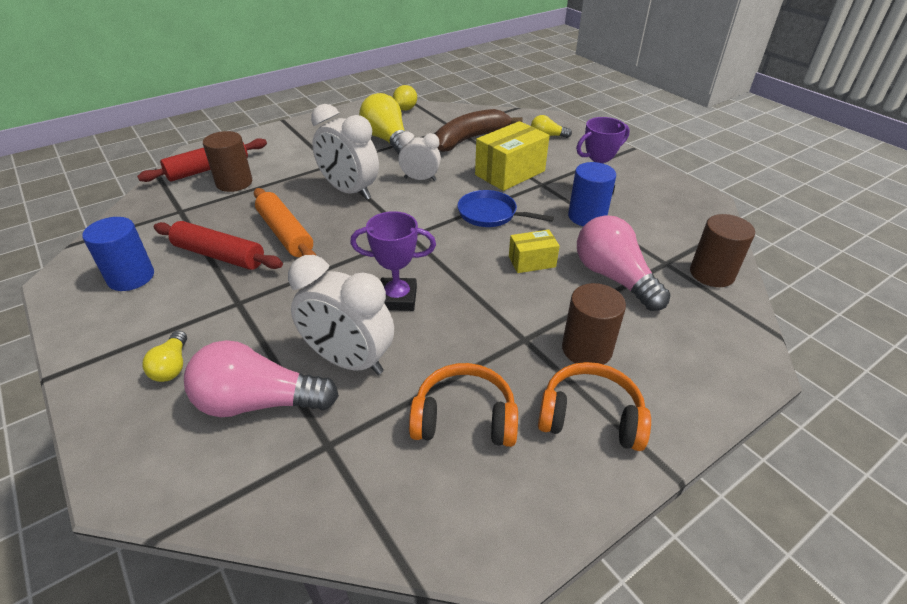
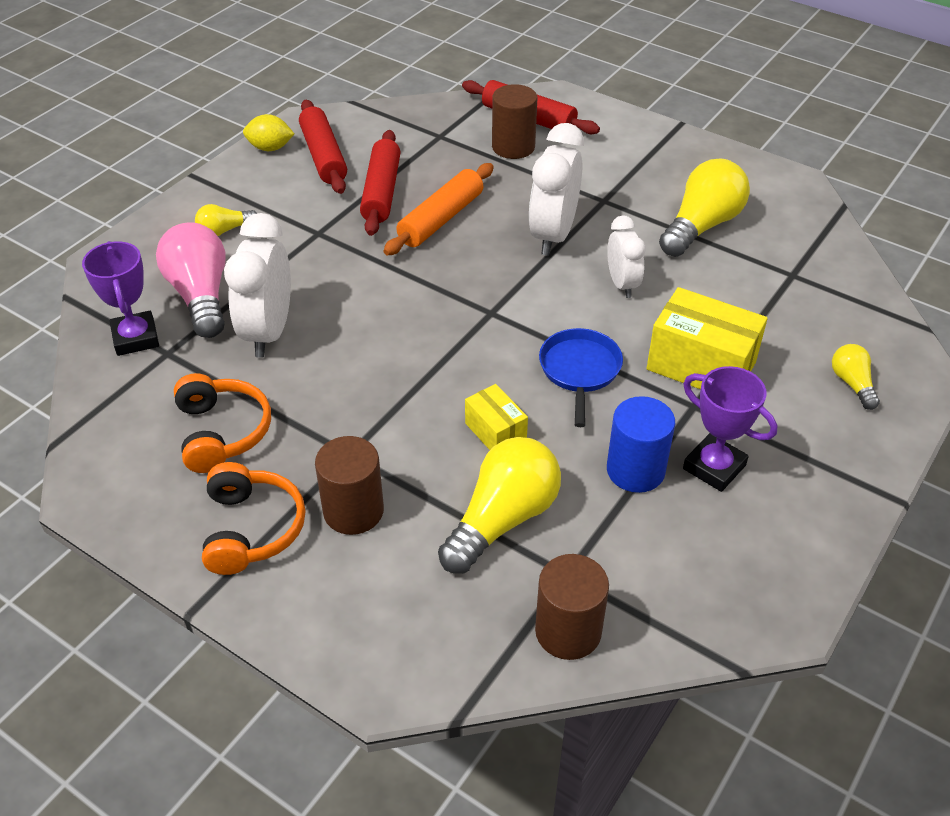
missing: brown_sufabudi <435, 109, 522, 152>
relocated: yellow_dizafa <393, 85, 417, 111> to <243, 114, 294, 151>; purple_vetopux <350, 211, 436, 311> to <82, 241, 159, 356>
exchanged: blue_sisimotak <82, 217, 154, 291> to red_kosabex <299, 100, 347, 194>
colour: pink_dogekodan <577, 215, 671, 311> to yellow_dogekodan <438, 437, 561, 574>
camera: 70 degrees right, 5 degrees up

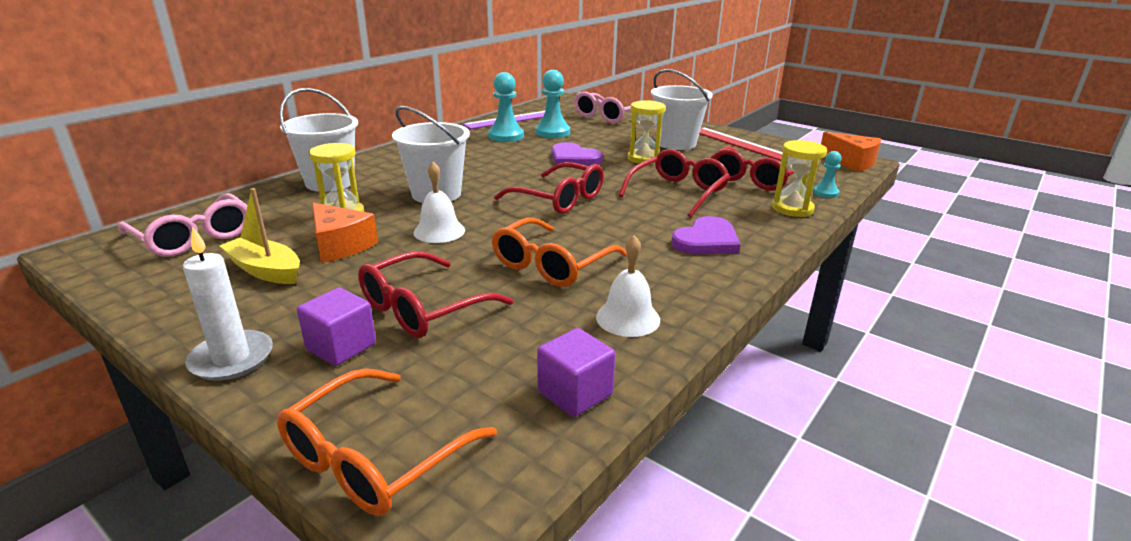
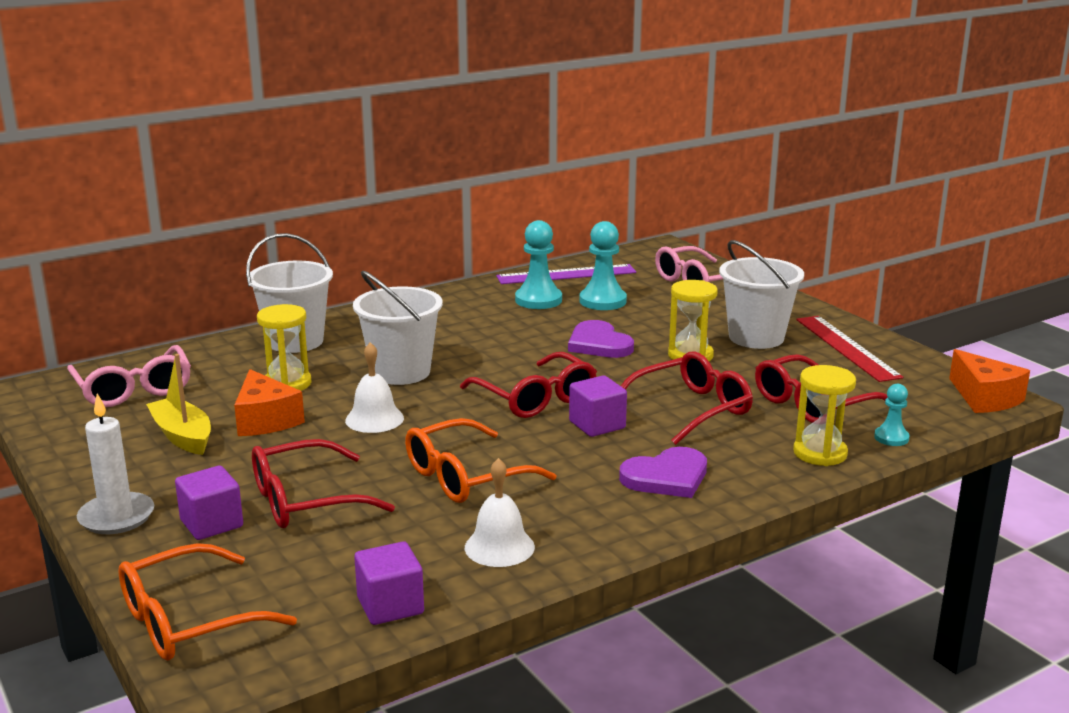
appeared: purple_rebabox <569, 375, 627, 437>
camera: 20 degrees right, 5 degrees down

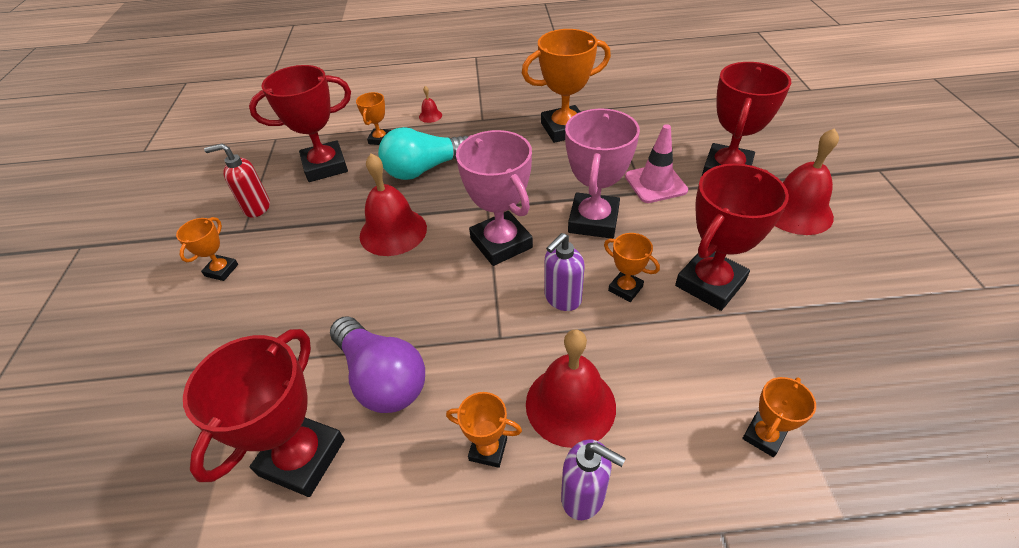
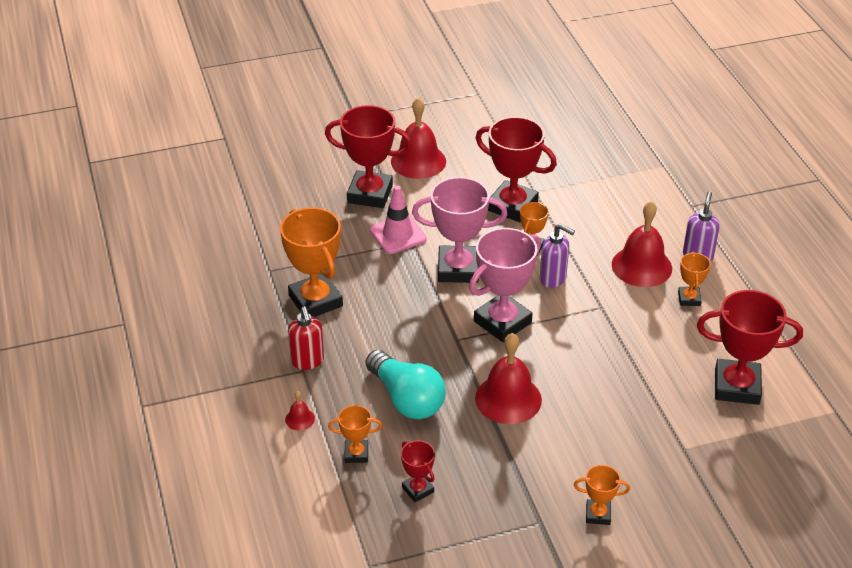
missing: purple_dogekodan <330, 316, 425, 413>; orange_vetopux <742, 377, 816, 457>
relocated: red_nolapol <204, 144, 270, 218> to <288, 307, 324, 370>
size: red_vetopux <249, 65, 351, 182> = <401, 440, 435, 502> x0.50
camera: 105 degrees left, 5 degrees down

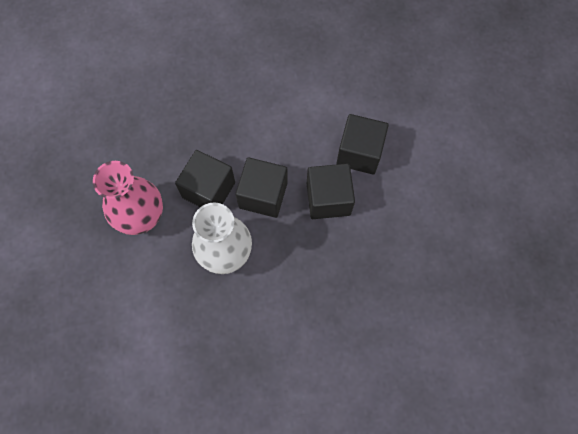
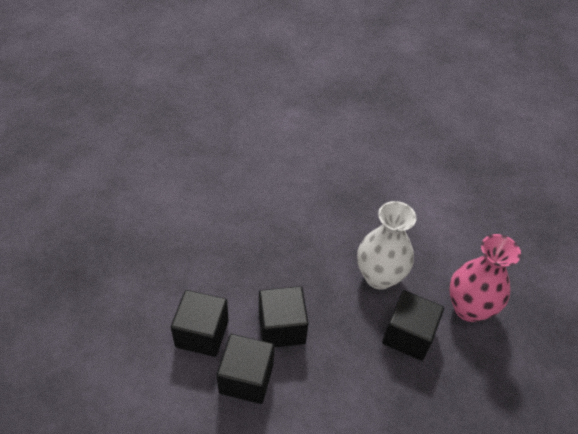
relocated: black_rebabox <236, 157, 287, 218> to <171, 290, 229, 357>
camera: 175 degrees right, 20 degrees down

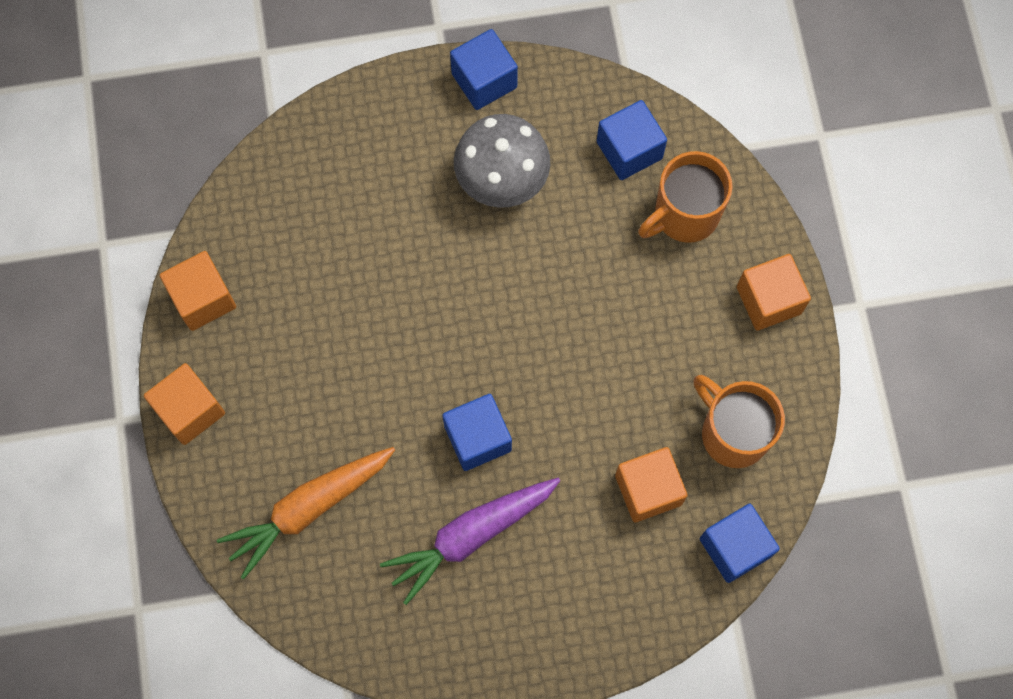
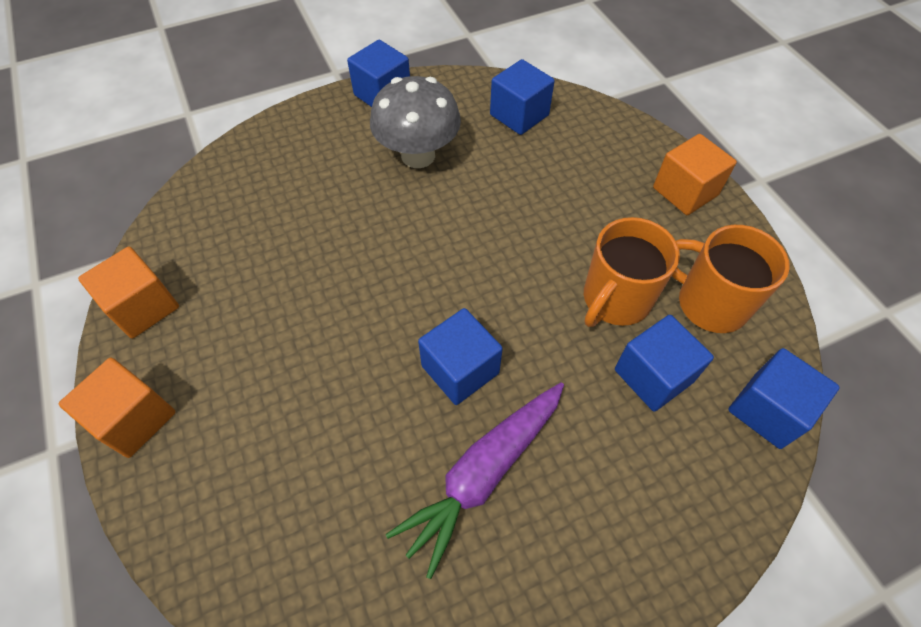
missing: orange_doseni <217, 447, 395, 579>
relocated: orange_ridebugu <638, 151, 733, 243> to <584, 217, 680, 327>
colour: orange_rebabox <615, 447, 688, 522> to blue_rebabox <615, 315, 714, 412>
camera: 15 degrees left, 15 degrees down

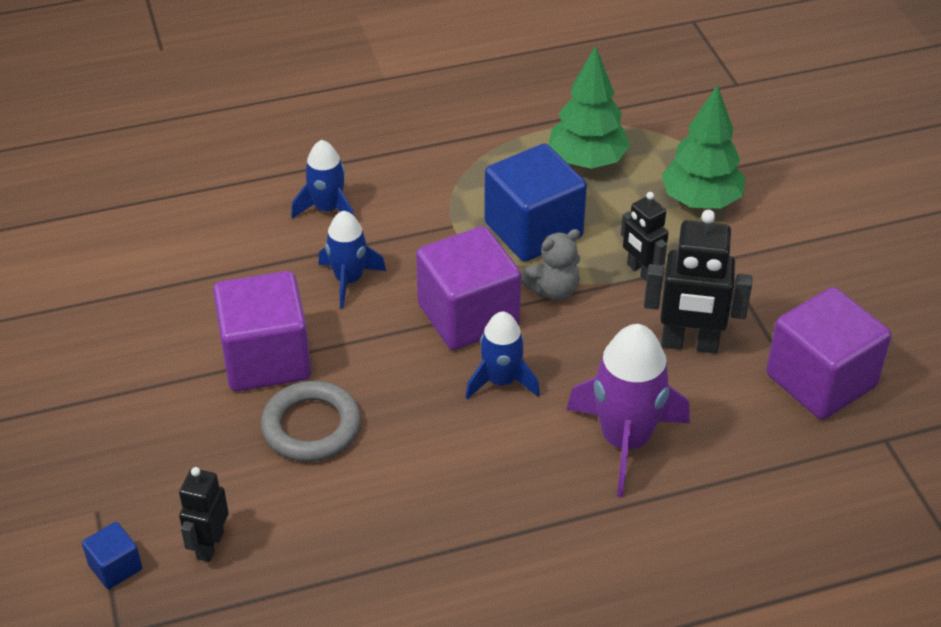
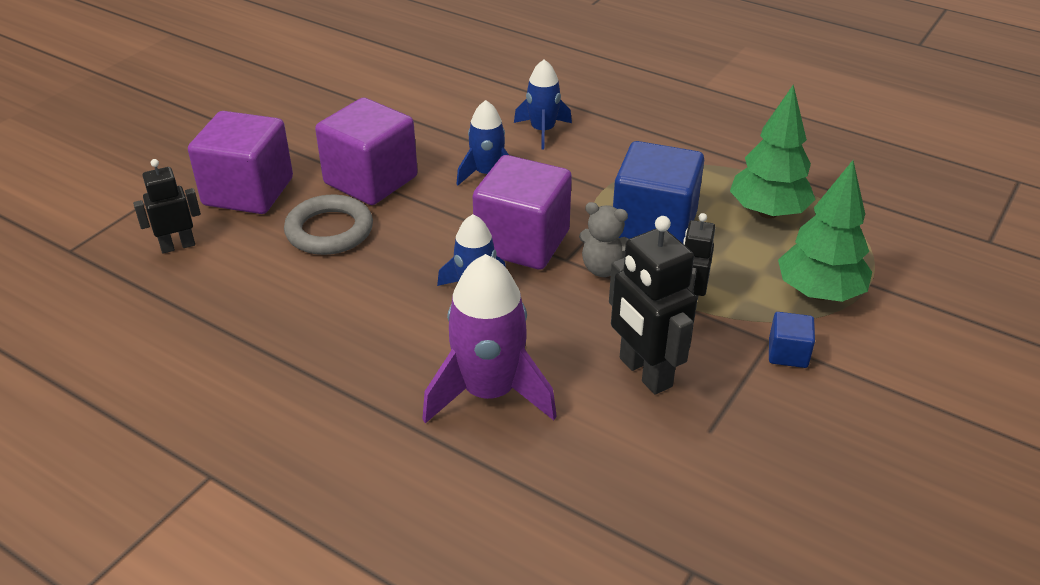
relocated: purple_rebabox <766, 287, 892, 419> to <188, 111, 293, 214>; blue_rebabox <82, 522, 142, 589> to <769, 312, 815, 368>
camera: 50 degrees right, 5 degrees down

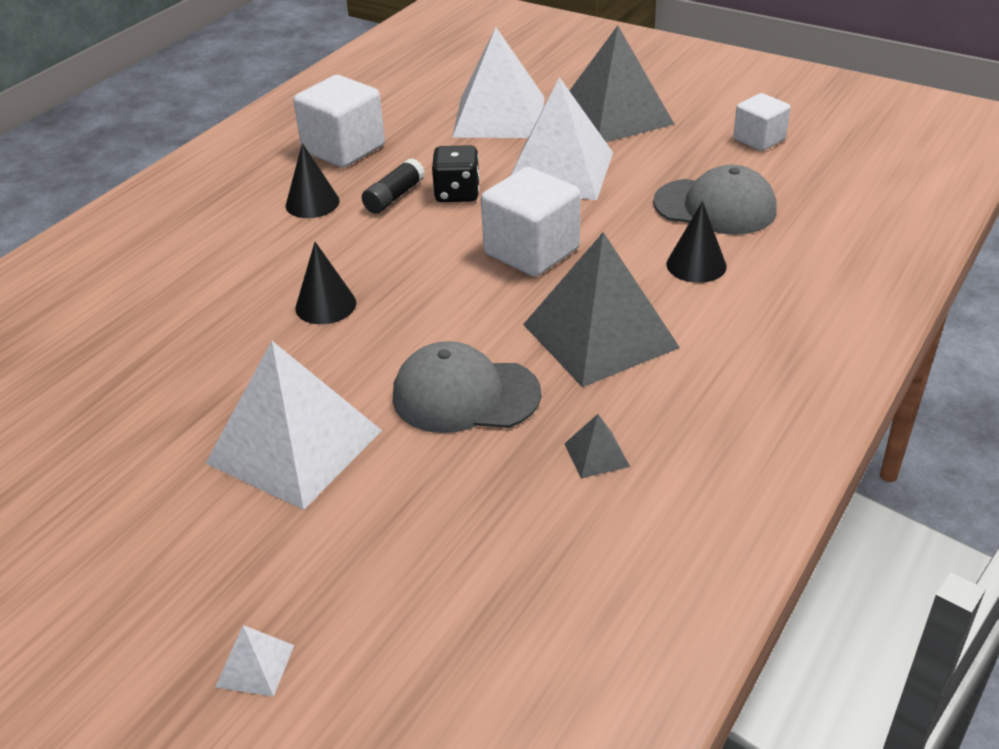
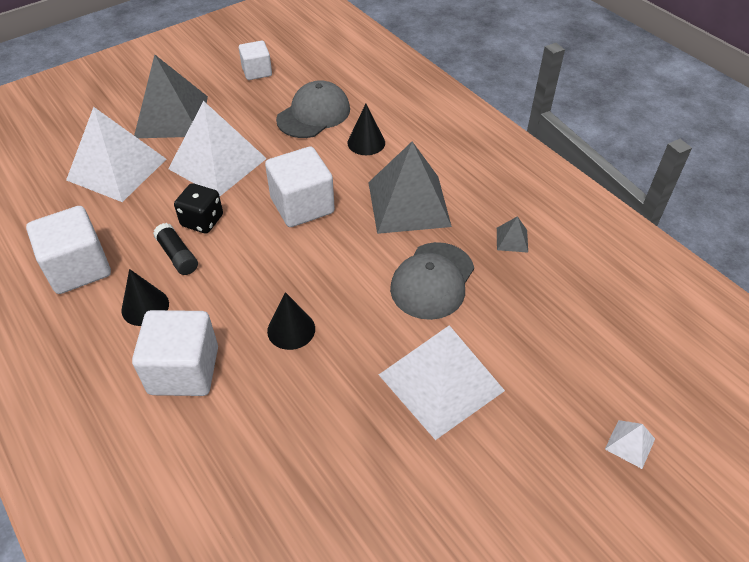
appeared: white_rebabox <132, 310, 218, 396>
camera: 70 degrees left, 10 degrees up

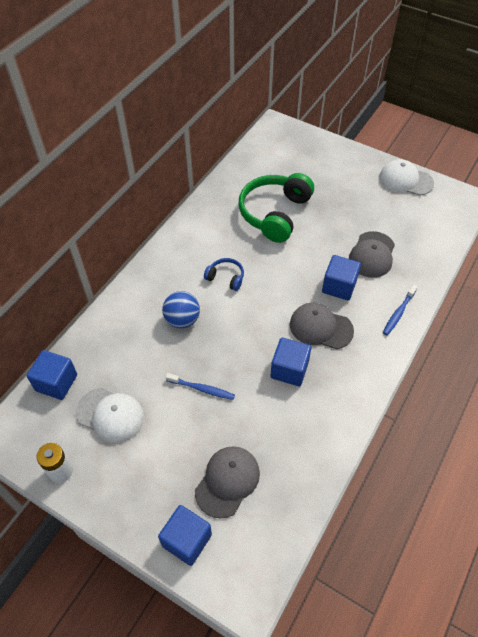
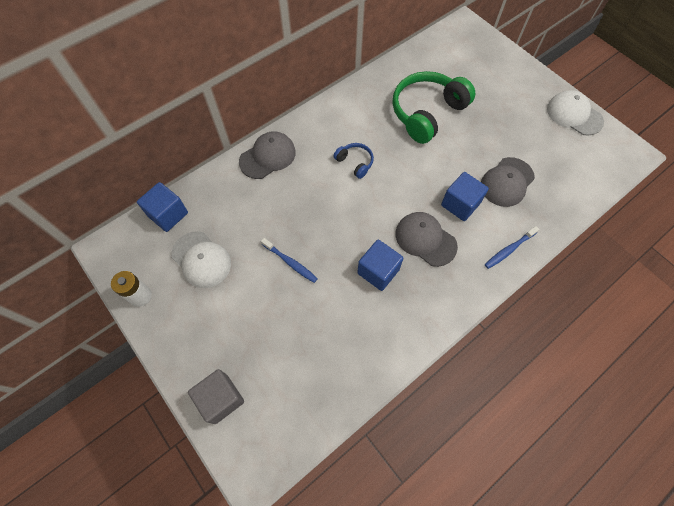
missing: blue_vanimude <162, 291, 200, 328>
relocated: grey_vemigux <195, 446, 260, 519> to <239, 131, 296, 179>
colour: blue_rebabox <158, 505, 212, 566> to grey_rebabox <188, 369, 244, 424>
camera: 20 degrees right, 10 degrees up

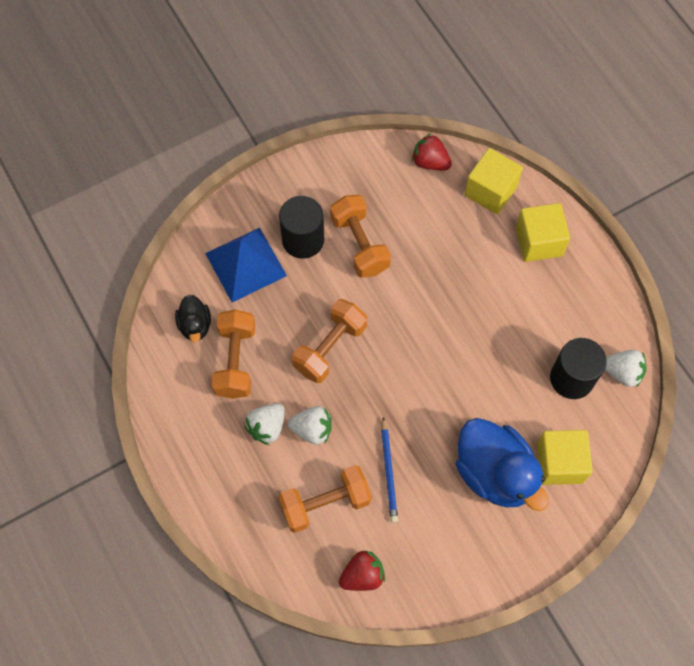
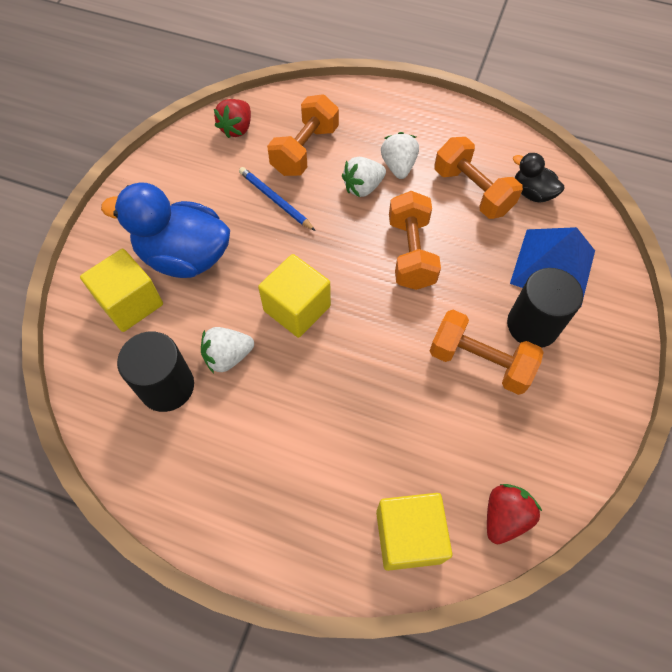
relocated: yellow_rebabox <516, 203, 570, 262> to <258, 254, 331, 338>; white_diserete <605, 350, 647, 387> to <201, 327, 254, 373>
spun: red_diserete <412, 133, 452, 170> = <487, 484, 542, 544> 45 degrees counterclockwise
camera: 140 degrees right, 5 degrees down

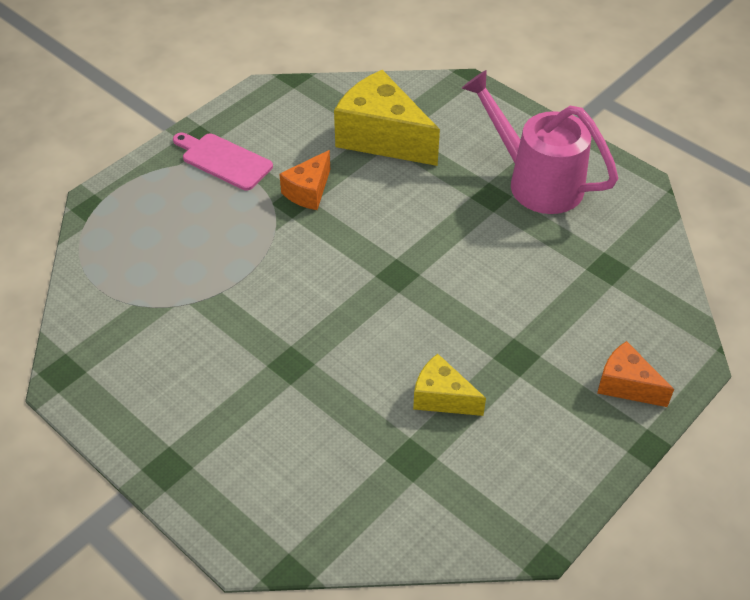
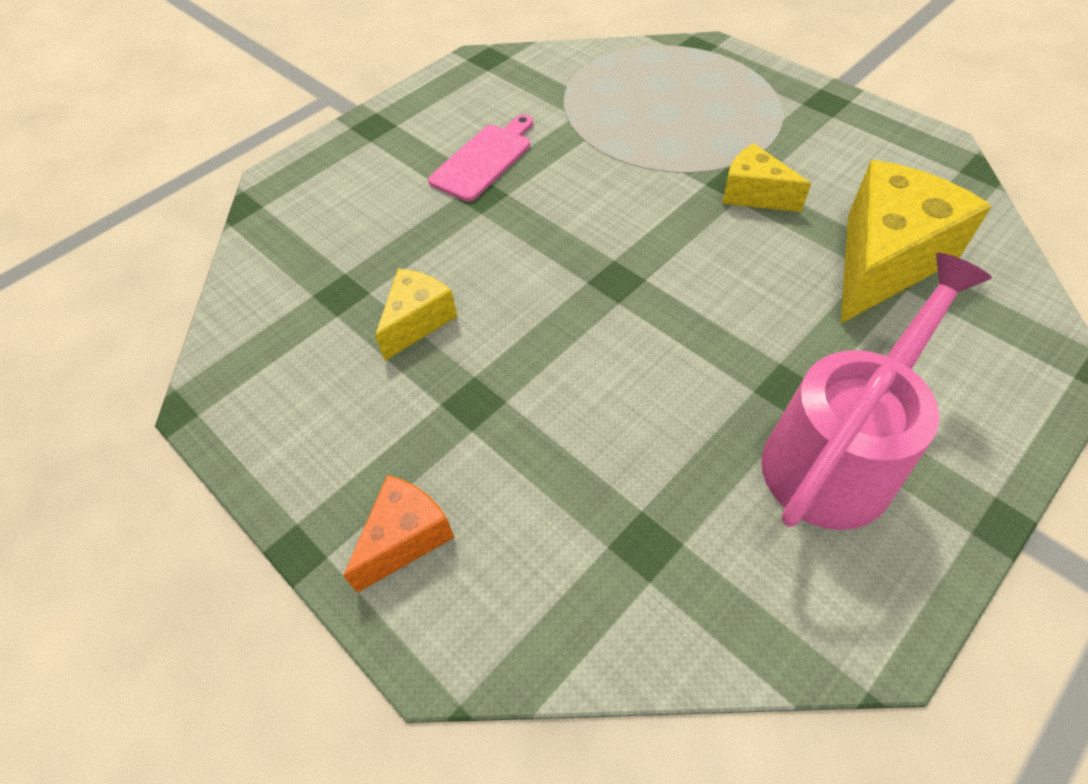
relocated: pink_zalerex <173, 133, 273, 191> to <428, 114, 533, 201>
colour: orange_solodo <279, 150, 330, 210> to yellow_solodo <722, 143, 811, 212>
camera: 95 degrees right, 5 degrees up

